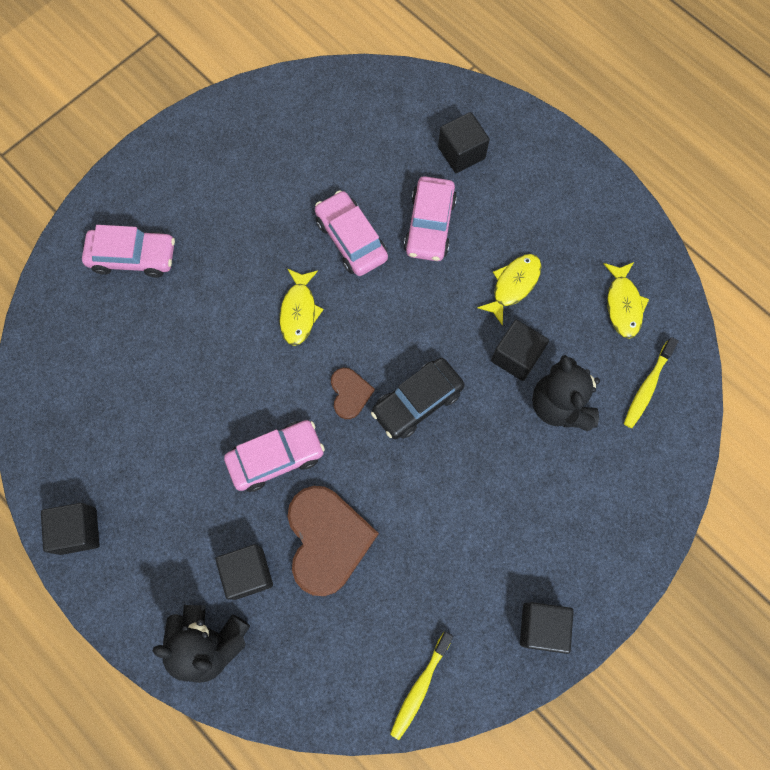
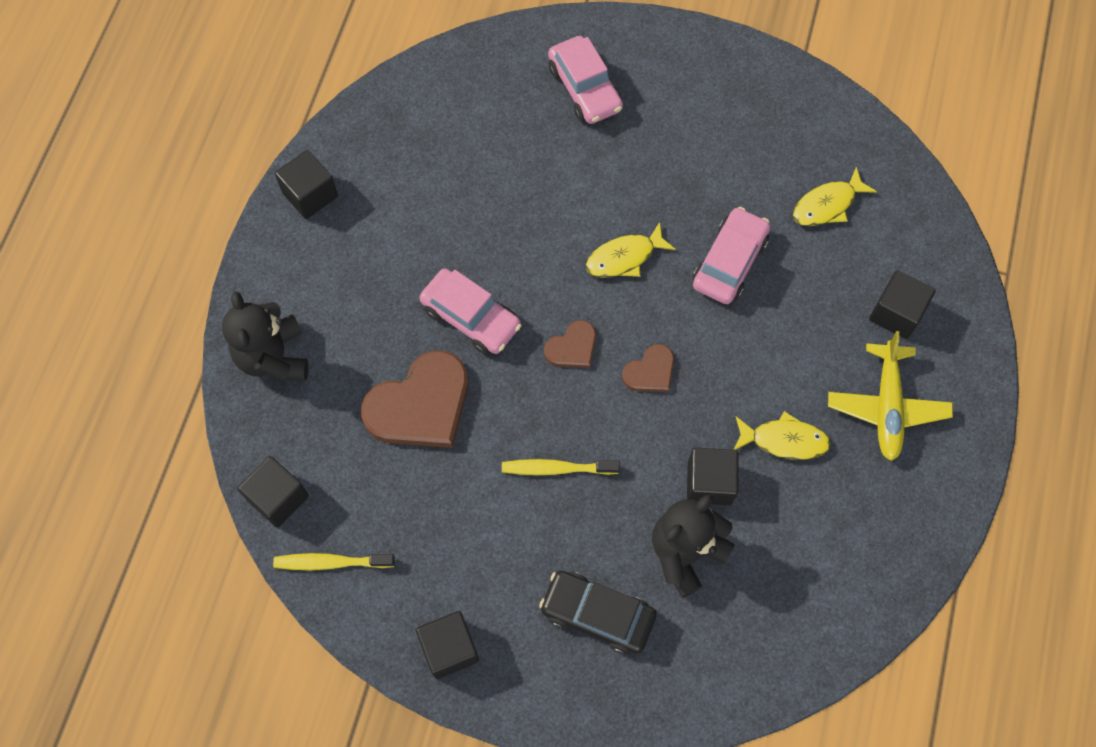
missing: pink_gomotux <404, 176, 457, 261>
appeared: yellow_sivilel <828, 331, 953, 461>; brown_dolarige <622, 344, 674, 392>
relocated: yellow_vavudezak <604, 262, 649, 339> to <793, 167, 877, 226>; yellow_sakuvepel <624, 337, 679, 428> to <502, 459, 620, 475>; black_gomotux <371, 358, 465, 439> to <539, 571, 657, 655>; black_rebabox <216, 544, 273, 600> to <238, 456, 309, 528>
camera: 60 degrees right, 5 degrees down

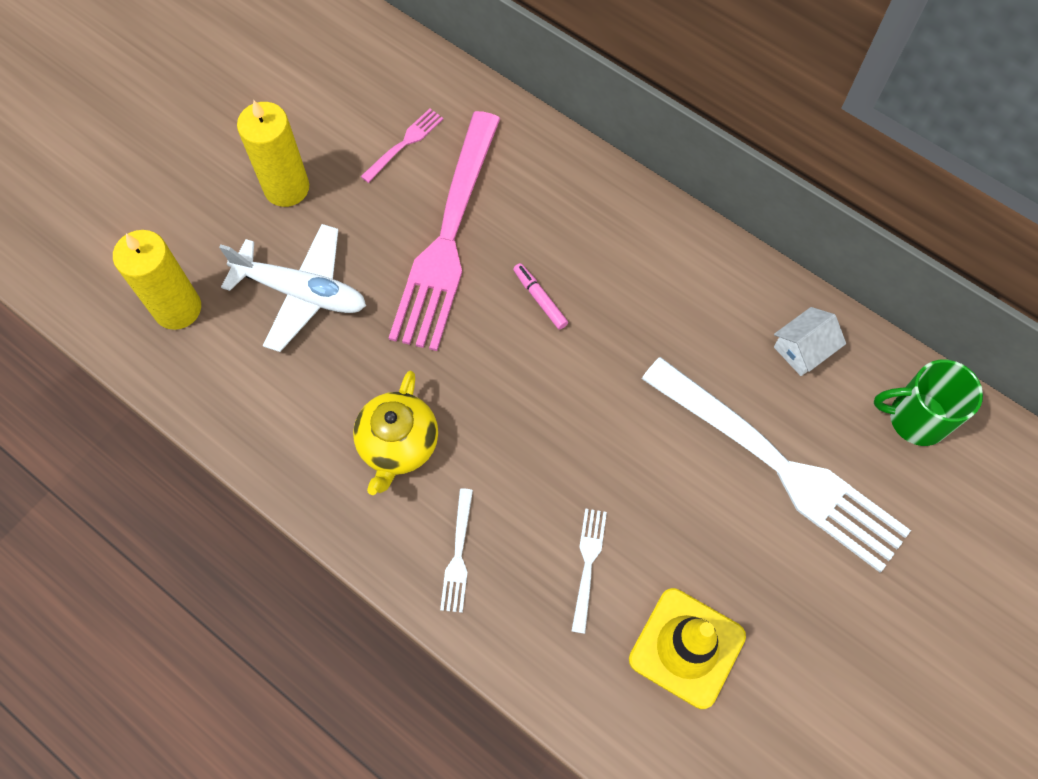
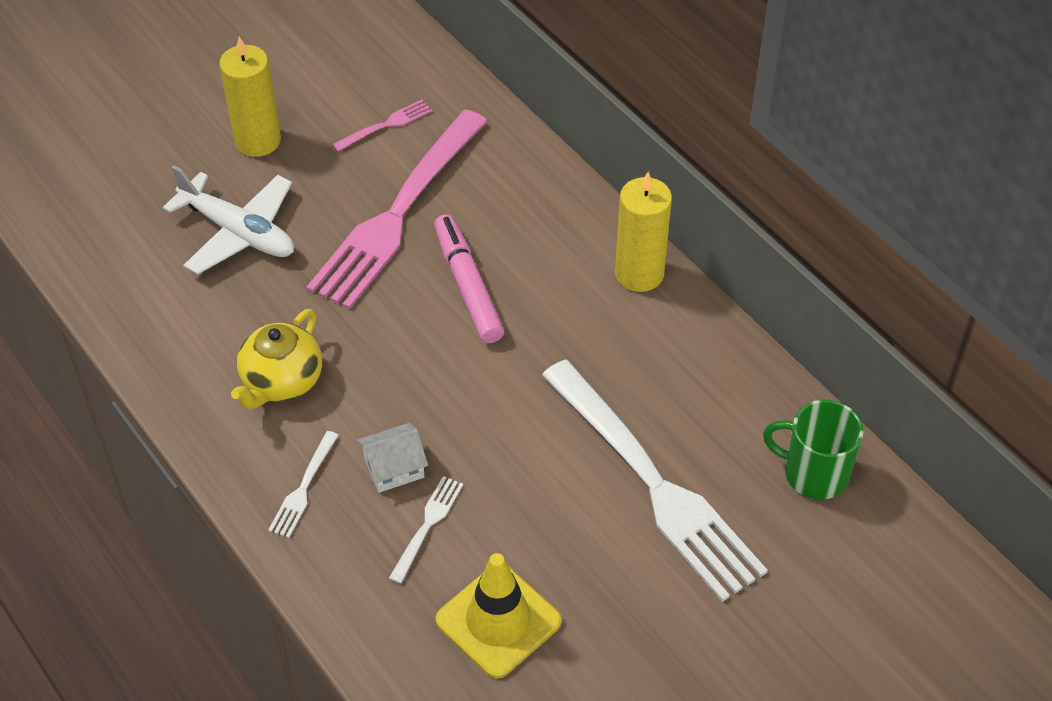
relocated: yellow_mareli <113, 230, 201, 330> to <615, 172, 672, 292>; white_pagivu <774, 307, 846, 376> to <358, 423, 428, 493>
size: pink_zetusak <513, 263, 568, 330> = <434, 214, 504, 343> x1.90
camera: 15 degrees right, 15 degrees down

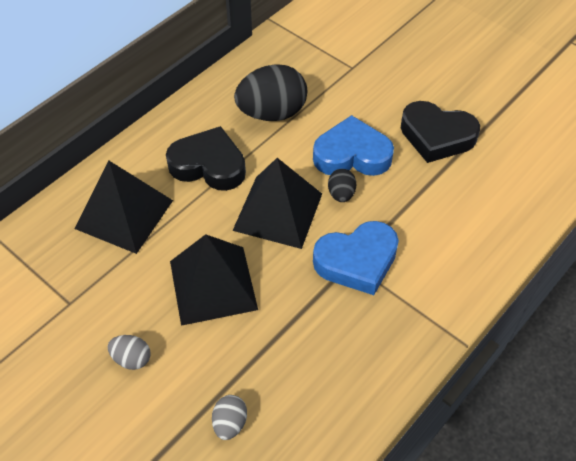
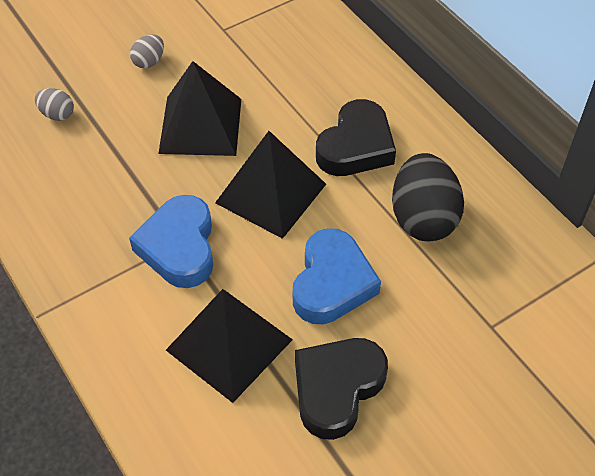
missing: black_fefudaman <328, 169, 356, 202>
relocated: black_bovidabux <74, 161, 173, 254> to <166, 289, 293, 403>
camera: 105 degrees right, 0 degrees up

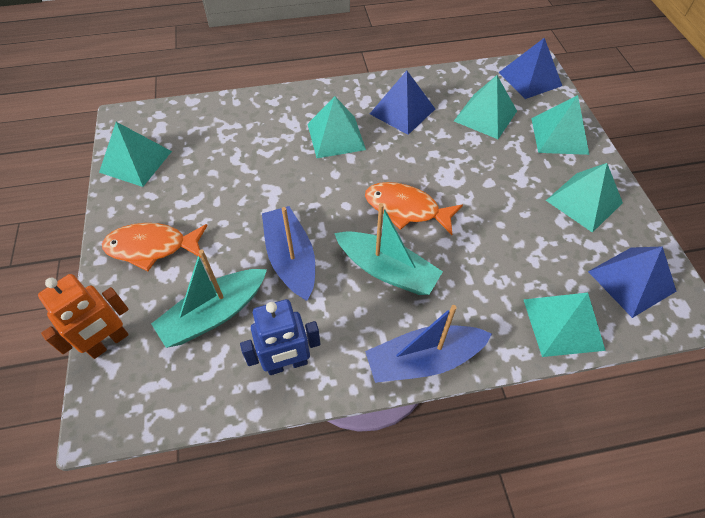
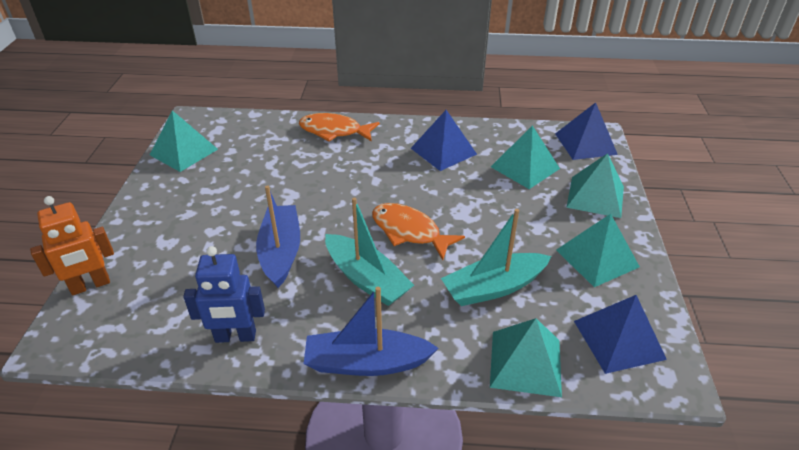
missing: turquoise_bovidabux <308, 96, 366, 158>
relocated: orange_vavudezak <102, 223, 208, 271> to <299, 113, 380, 142>; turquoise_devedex <151, 249, 267, 348> to <441, 209, 551, 306>
camera: 15 degrees right, 15 degrees down

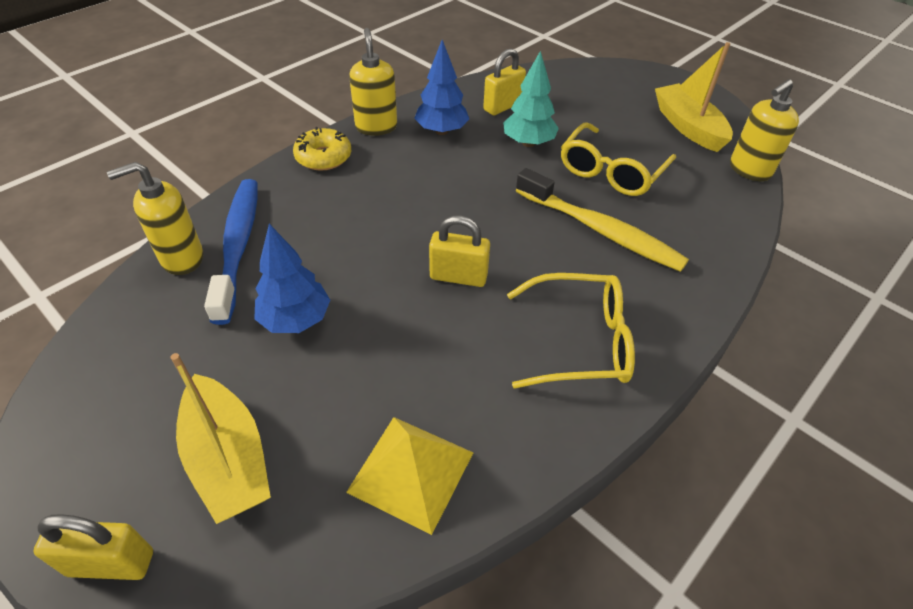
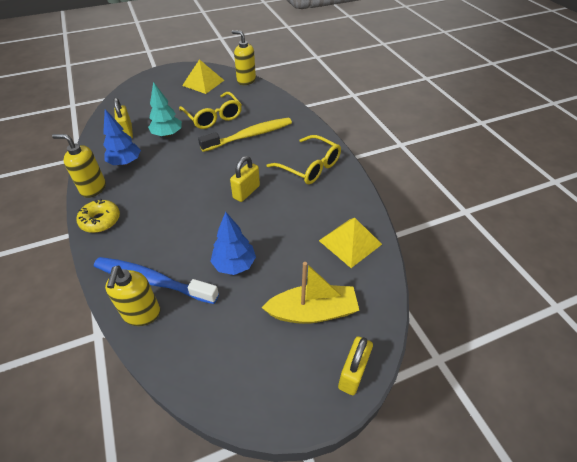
exchanged: yellow_devedex <655, 42, 733, 152> to yellow_bovidabux <182, 59, 224, 94>
spun: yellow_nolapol <730, 79, 799, 181> = <232, 30, 256, 85> 135 degrees clockwise; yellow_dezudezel <507, 273, 635, 389> = <267, 135, 341, 184> 105 degrees clockwise
camera: 65 degrees left, 0 degrees up

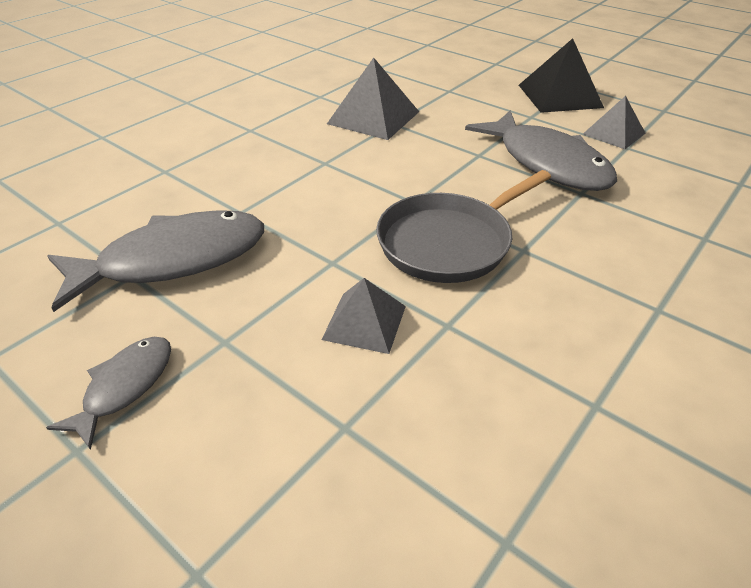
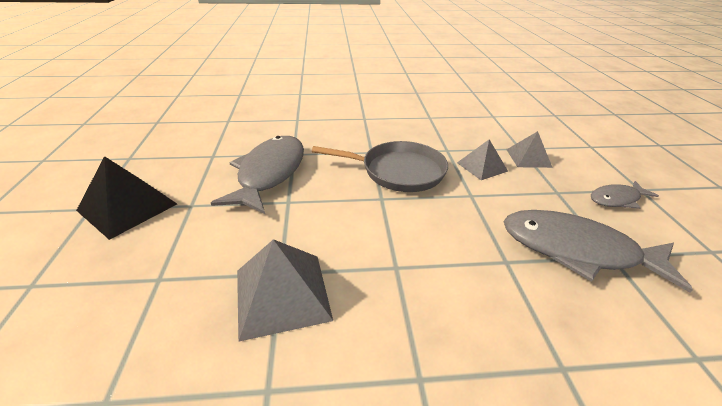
relocated: grey_bovidabux <583, 96, 645, 149> to <506, 131, 553, 168>
camera: 135 degrees left, 5 degrees down

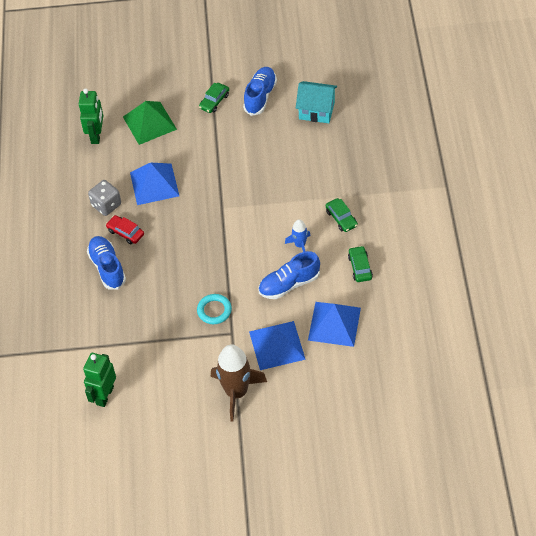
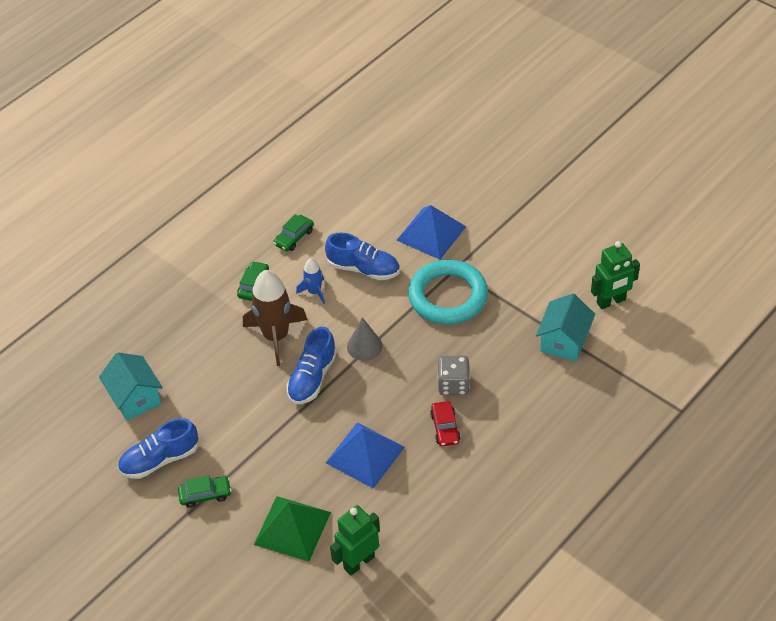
missing: blue_bovidabux <308, 302, 361, 347>
appeared: turquoise_pagivu <536, 293, 595, 361>; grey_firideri <347, 317, 383, 361>
relocated: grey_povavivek <88, 180, 121, 216> to <437, 356, 470, 395>; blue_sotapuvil <87, 236, 126, 290> to <287, 327, 337, 404>; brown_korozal <211, 344, 267, 422> to <243, 270, 307, 366>
size: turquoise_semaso <197, 294, 232, 324> = <408, 260, 488, 325> x1.97
camera: 135 degrees left, 5 degrees down

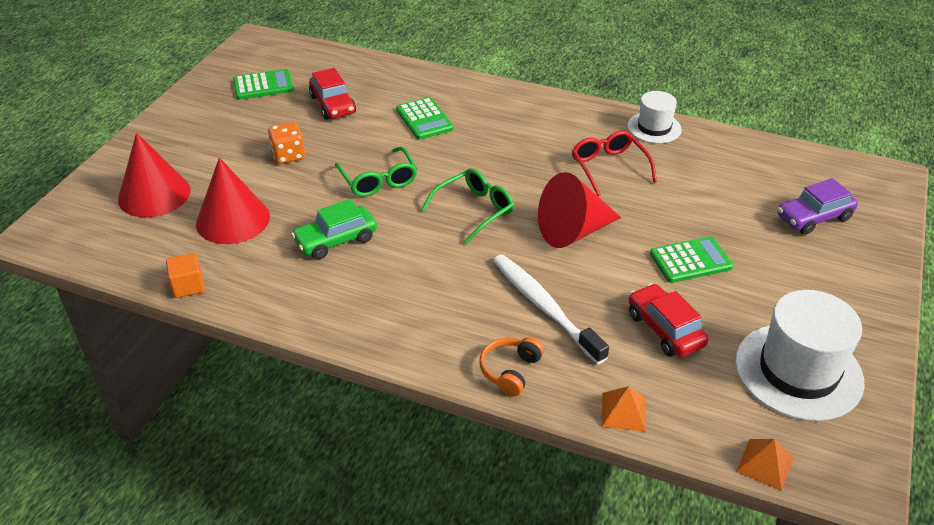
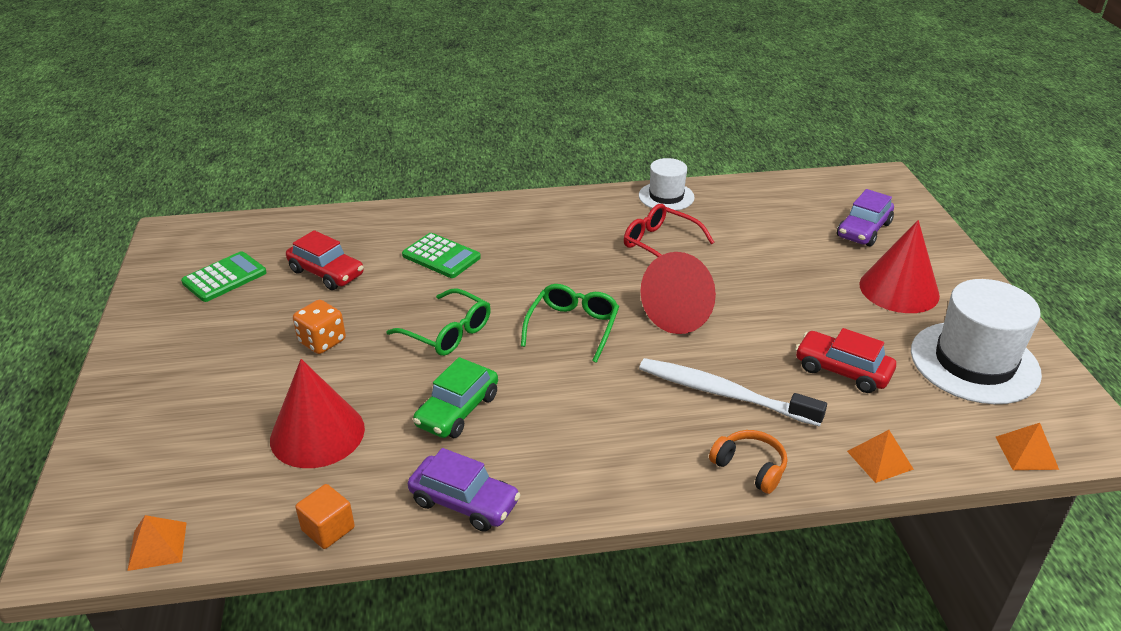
missing: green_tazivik <650, 236, 733, 283>
appeared: purple_gomotux <408, 448, 520, 532>; orange_bovidabux <127, 515, 187, 571>
relocated: red_firideri <118, 133, 191, 217> to <859, 220, 940, 313>
spun: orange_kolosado <479, 337, 544, 396> = <709, 430, 787, 494> 135 degrees clockwise
camera: 30 degrees left, 5 degrees down

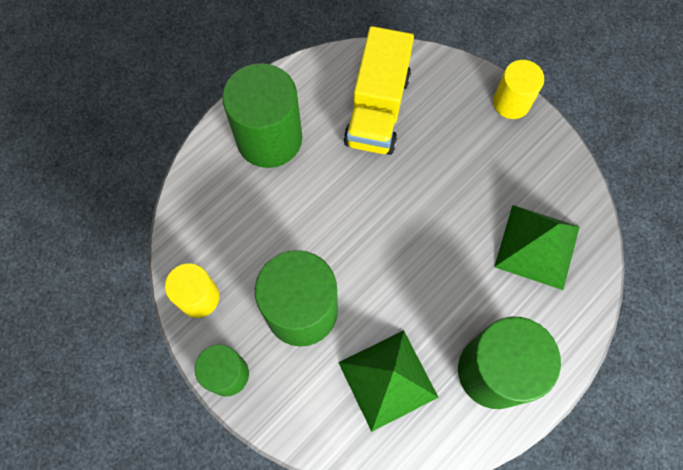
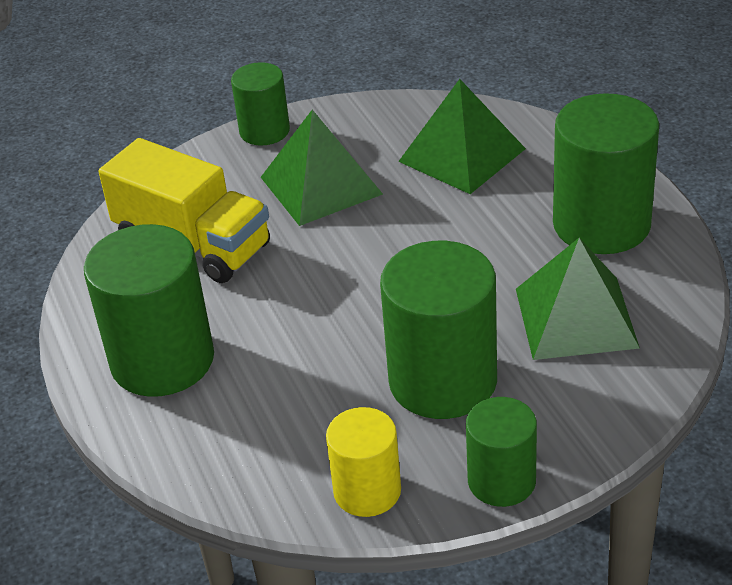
appeared: green_bovidabux <261, 110, 383, 226>
colour: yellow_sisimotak <493, 60, 544, 119> to green_sisimotak <231, 62, 290, 146>
camera: 65 degrees left, 30 degrees down

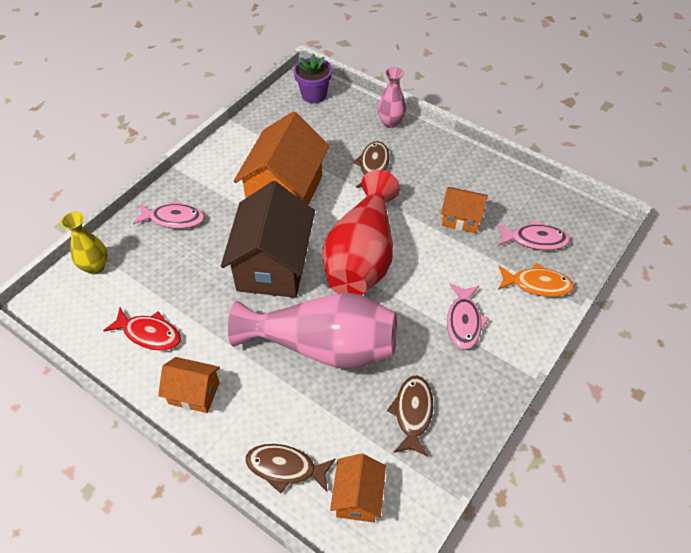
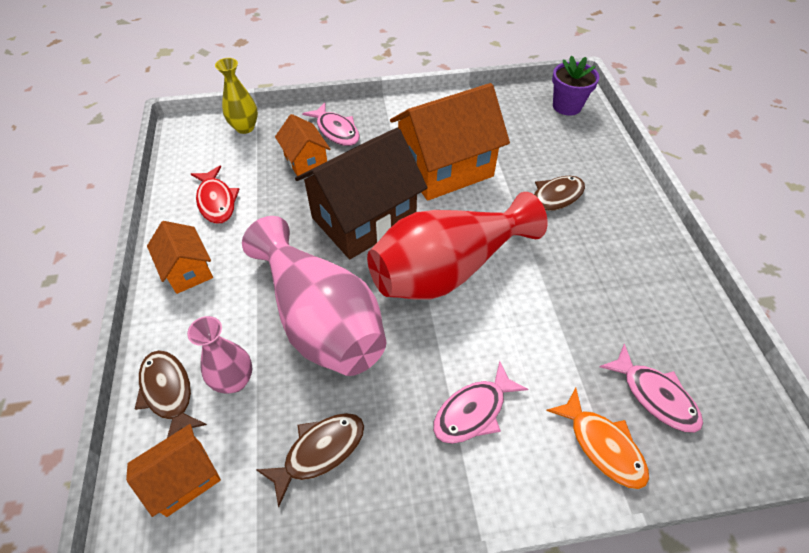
relocated: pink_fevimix <378, 67, 406, 128> to <187, 316, 252, 394>; orange_pagivu <441, 187, 488, 233> to <275, 114, 330, 176>
camera: 45 degrees right, 0 degrees up

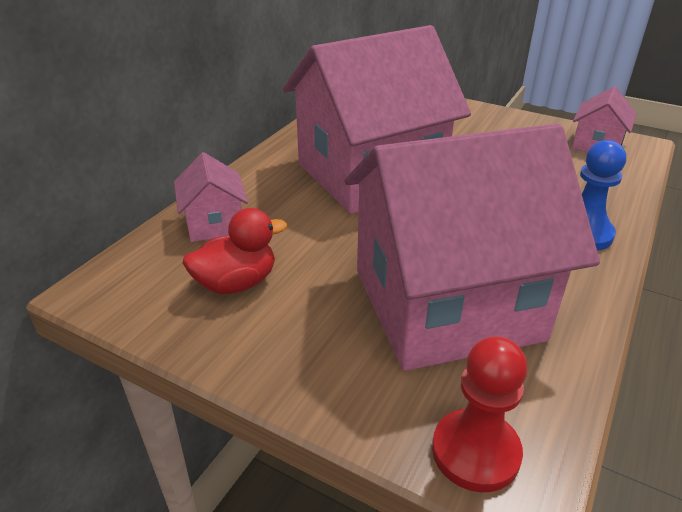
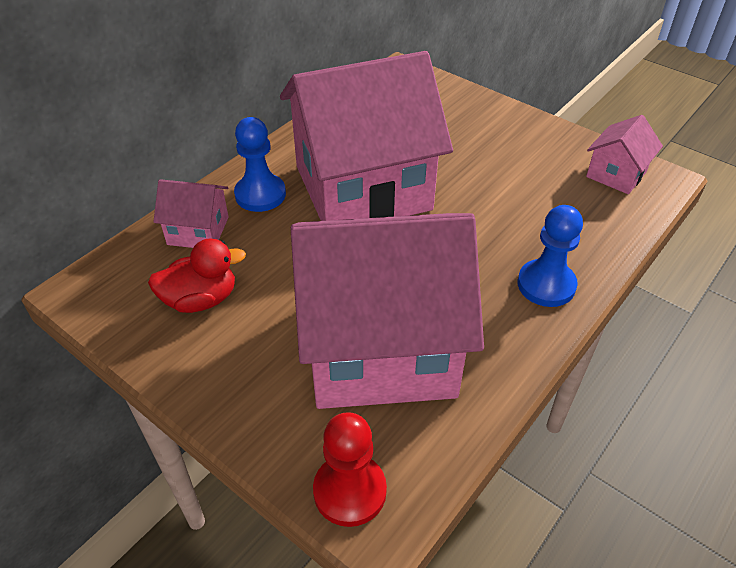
appeared: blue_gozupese <234, 117, 286, 212>
spun: pink_pagivu <174, 152, 248, 242> = <153, 179, 229, 248> 75 degrees counterclockwise
camera: 10 degrees right, 10 degrees up

